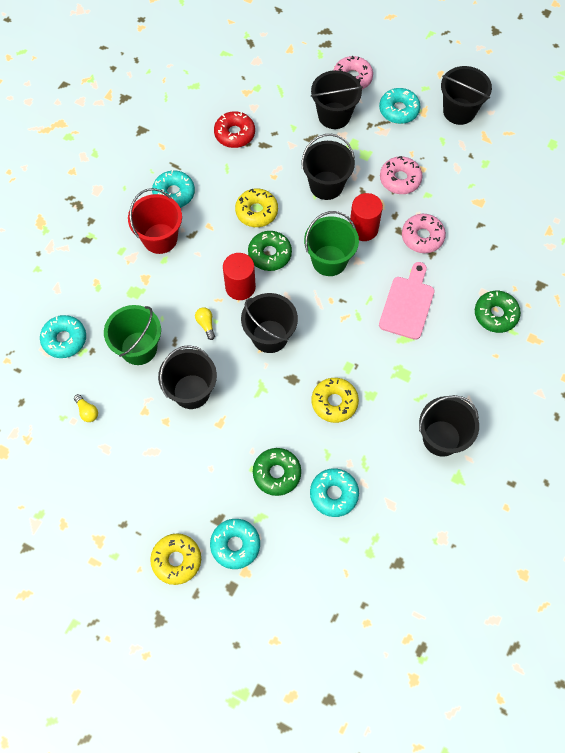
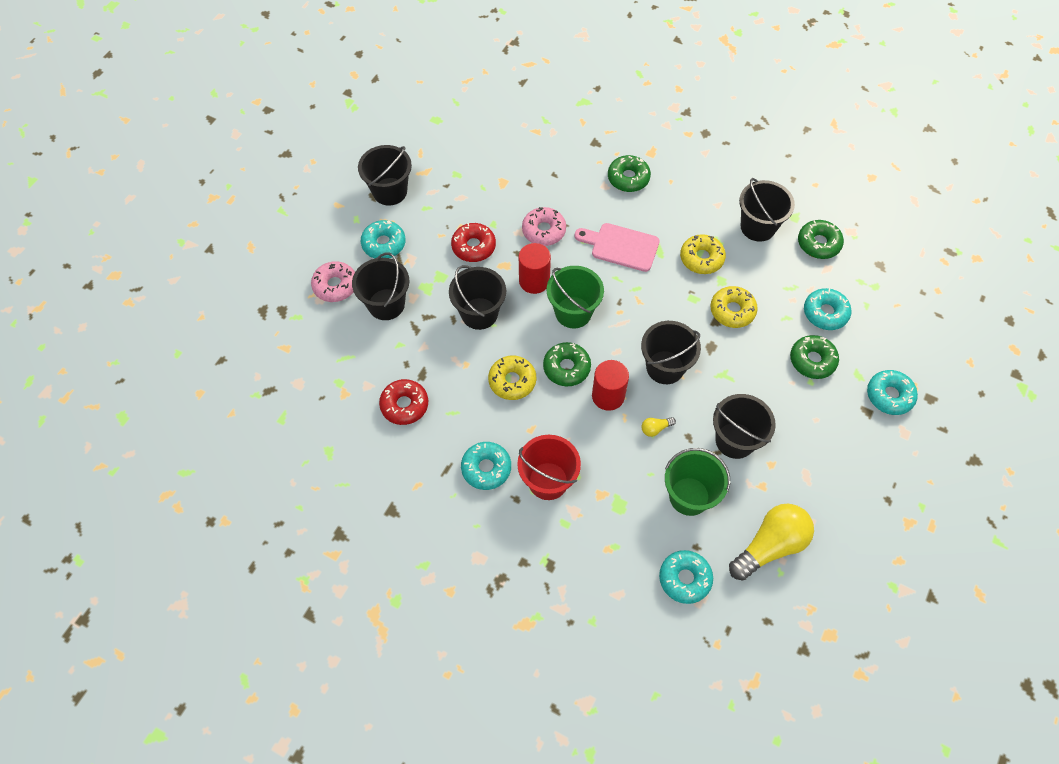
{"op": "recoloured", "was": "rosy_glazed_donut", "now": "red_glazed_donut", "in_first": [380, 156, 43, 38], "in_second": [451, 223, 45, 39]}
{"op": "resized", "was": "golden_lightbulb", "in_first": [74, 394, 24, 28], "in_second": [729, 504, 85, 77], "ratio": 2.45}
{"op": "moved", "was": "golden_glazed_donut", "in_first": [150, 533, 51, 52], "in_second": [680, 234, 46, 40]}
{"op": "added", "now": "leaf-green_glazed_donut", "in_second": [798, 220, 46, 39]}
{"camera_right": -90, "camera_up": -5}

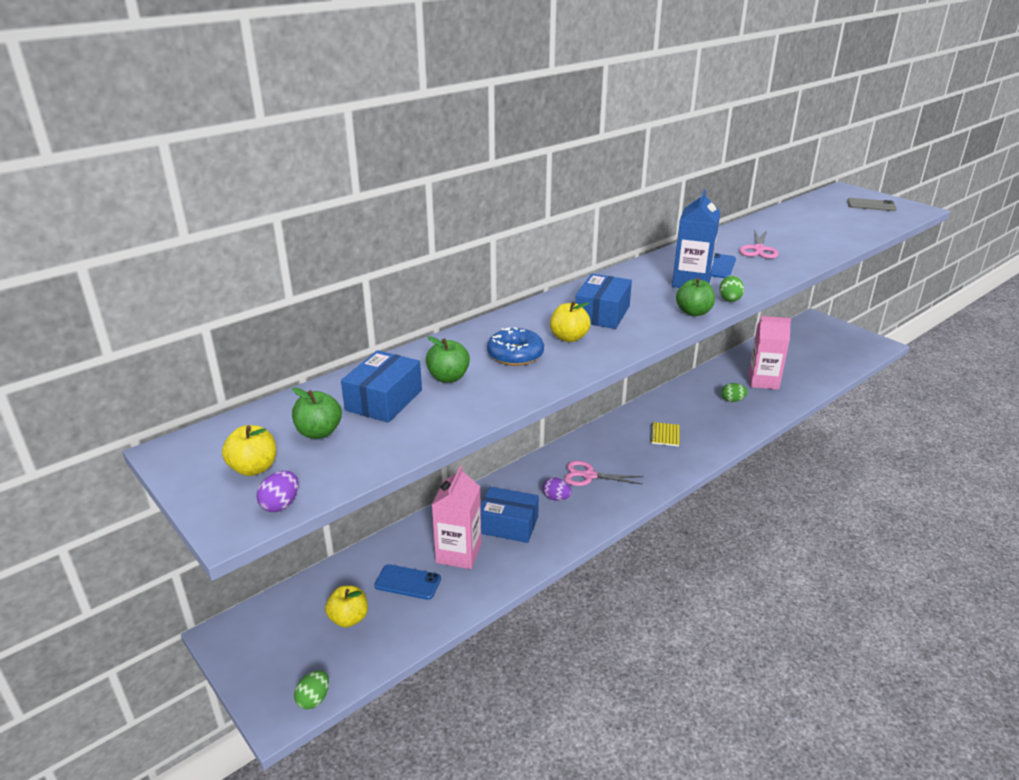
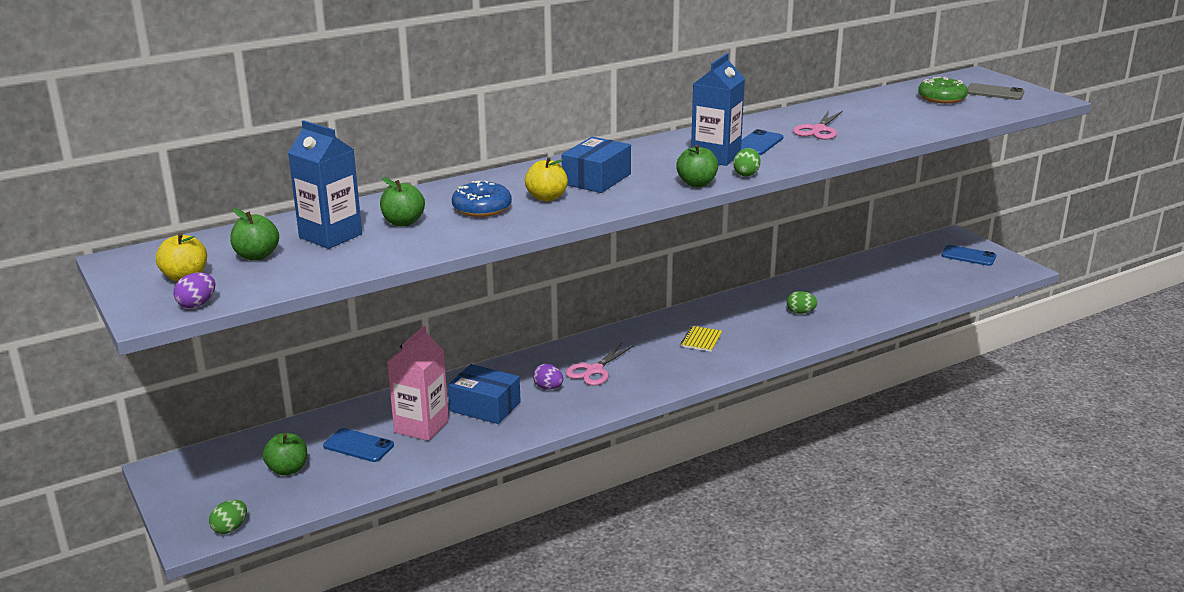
{"op": "removed", "was": "rosy_carton", "in_first": [749, 316, 42, 74]}
{"op": "replaced", "was": "cobalt_package", "now": "cobalt_carton", "in_first": [341, 350, 81, 73], "in_second": [288, 120, 74, 129]}
{"op": "turned", "was": "rosy_shears", "in_first": [564, 461, 79, 25], "in_second": [566, 343, 68, 42], "clockwise": -75}
{"op": "recoloured", "was": "golden_apple_fruit", "now": "leaf-green_apple_fruit", "in_first": [325, 585, 43, 42], "in_second": [263, 433, 44, 43]}
{"op": "added", "now": "leaf-green_glazed_donut", "in_second": [918, 77, 50, 27]}
{"op": "added", "now": "cobalt_phone", "in_second": [942, 245, 54, 21]}
{"camera_right": 10, "camera_up": -5}

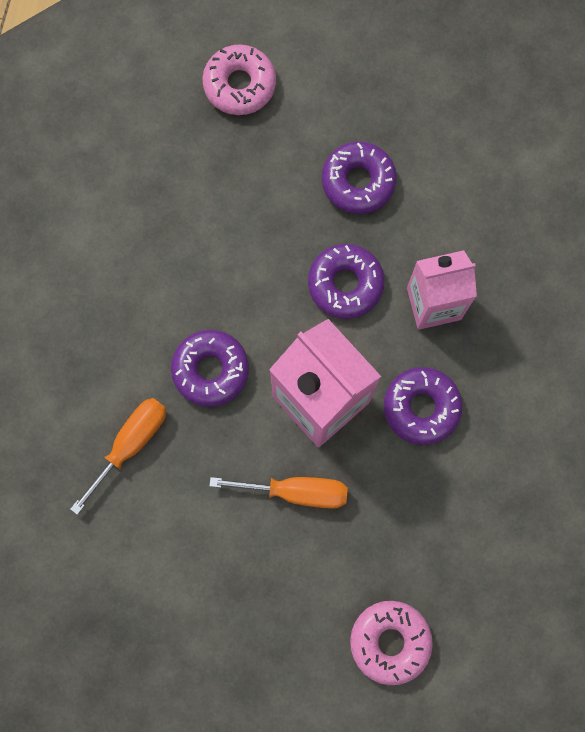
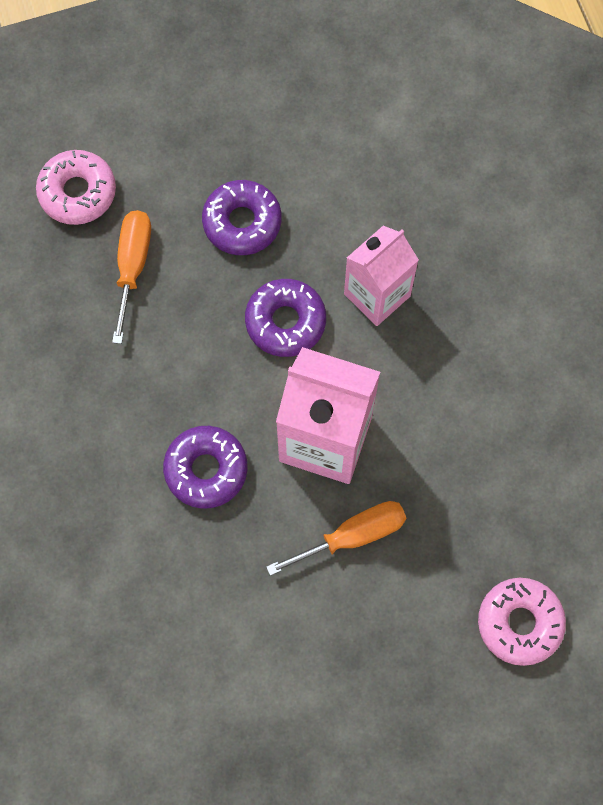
{"op": "removed", "was": "purple_glazed_donut", "in_first": [384, 367, 78, 78]}
{"op": "moved", "was": "bright_orange_hand_screwdriver", "in_first": [70, 398, 96, 117], "in_second": [112, 210, 39, 134]}
{"camera_right": -30, "camera_up": -5}

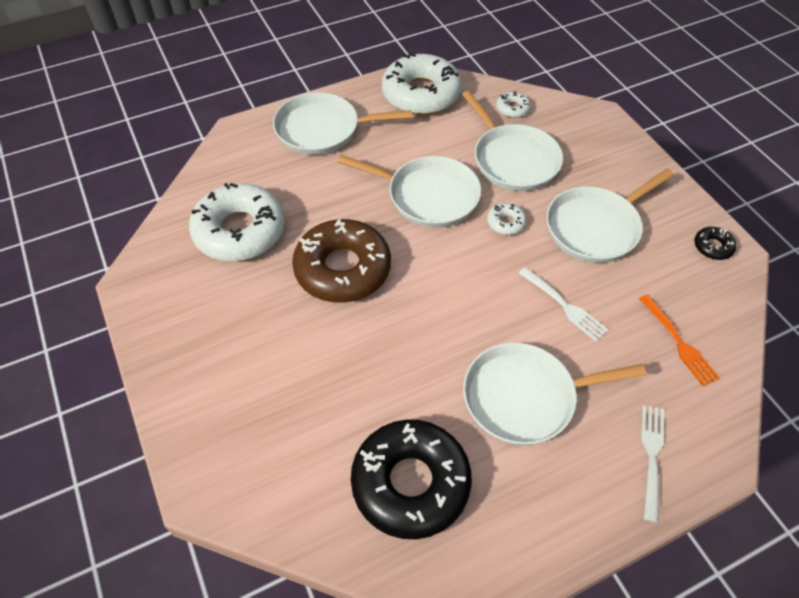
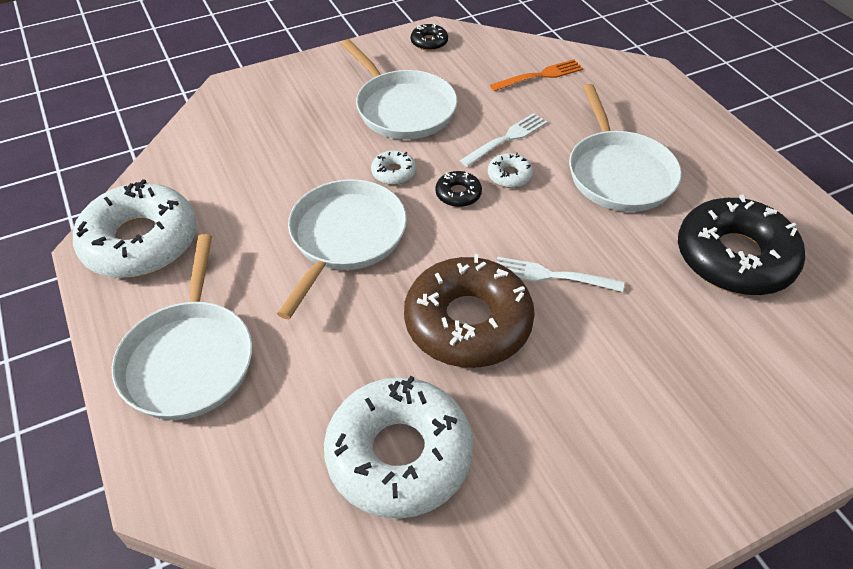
{"op": "removed", "was": "pure_white_pan", "in_first": [462, 91, 101, 100]}
{"op": "moved", "was": "pure_white_glazed_donut", "in_first": [496, 91, 35, 27], "in_second": [488, 153, 45, 35]}
{"op": "moved", "was": "pure_white_table_fork", "in_first": [641, 405, 23, 118], "in_second": [496, 257, 128, 35]}
{"op": "added", "now": "black_glazed_donut", "in_second": [435, 171, 47, 36]}
{"camera_right": -90, "camera_up": -5}

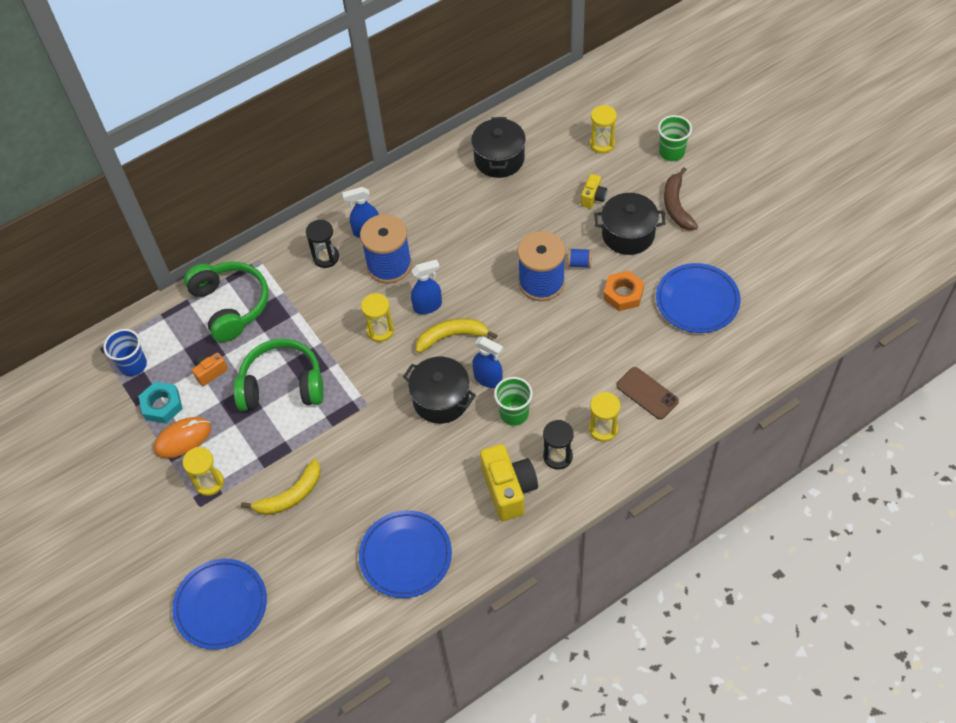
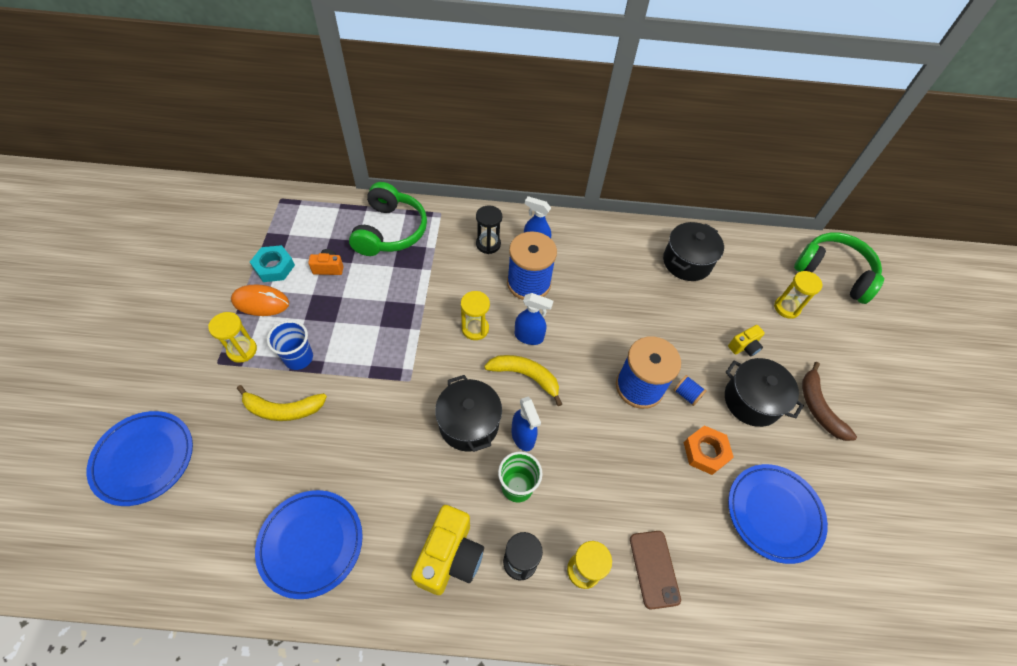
{"op": "removed", "was": "leaf-green_beaker", "in_first": [658, 115, 34, 46]}
{"op": "turned", "was": "brown_toy_banana", "in_first": [664, 167, 34, 63], "in_second": [802, 362, 55, 79], "clockwise": -45}
{"op": "moved", "was": "cobalt_beaker", "in_first": [103, 329, 44, 47], "in_second": [267, 320, 46, 50]}
{"op": "moved", "was": "leaf-green_headphones", "in_first": [234, 339, 90, 72], "in_second": [794, 233, 90, 71]}
{"camera_right": 30, "camera_up": 0}

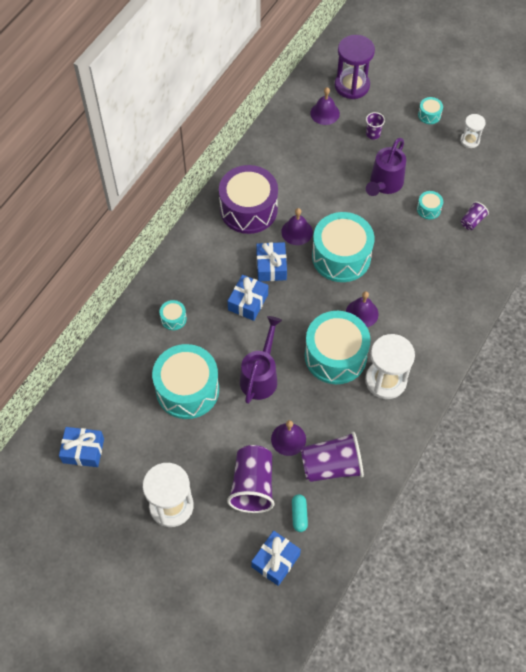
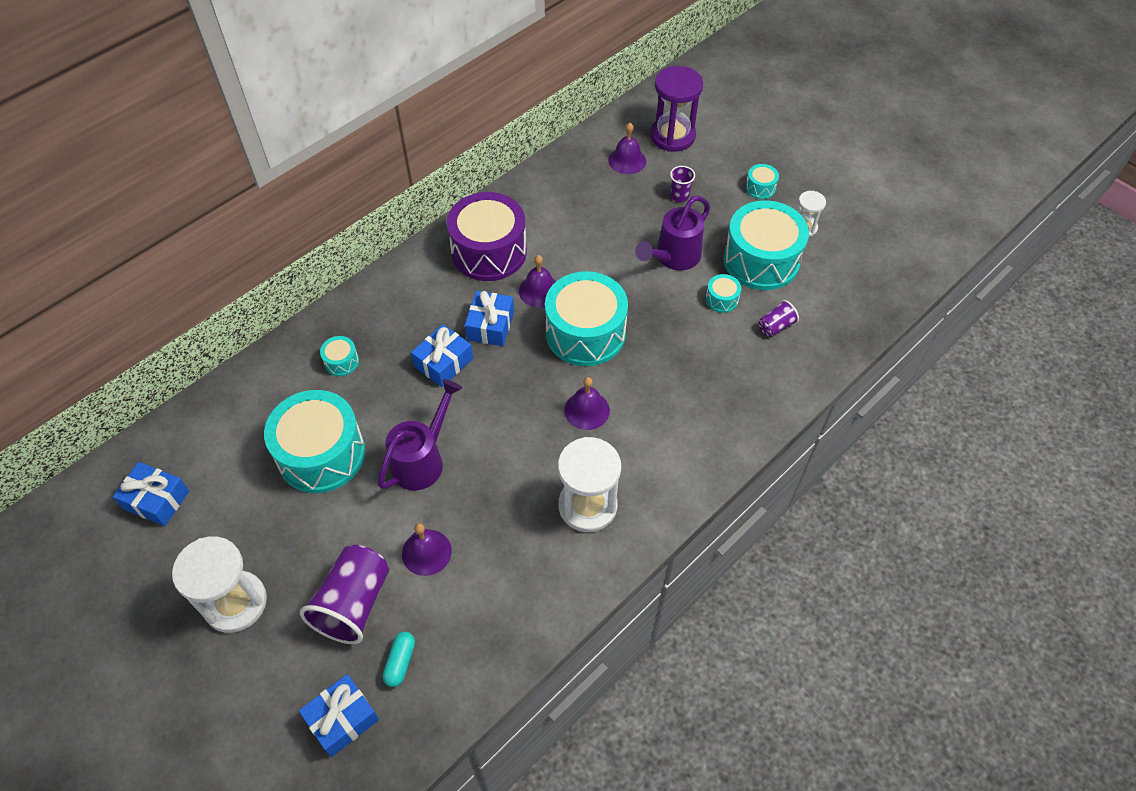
{"op": "moved", "was": "aqua_snare_drum", "in_first": [305, 311, 66, 73], "in_second": [723, 200, 86, 90]}
{"op": "removed", "was": "purple_beaker", "in_first": [301, 432, 63, 50]}
{"camera_right": 15, "camera_up": -5}

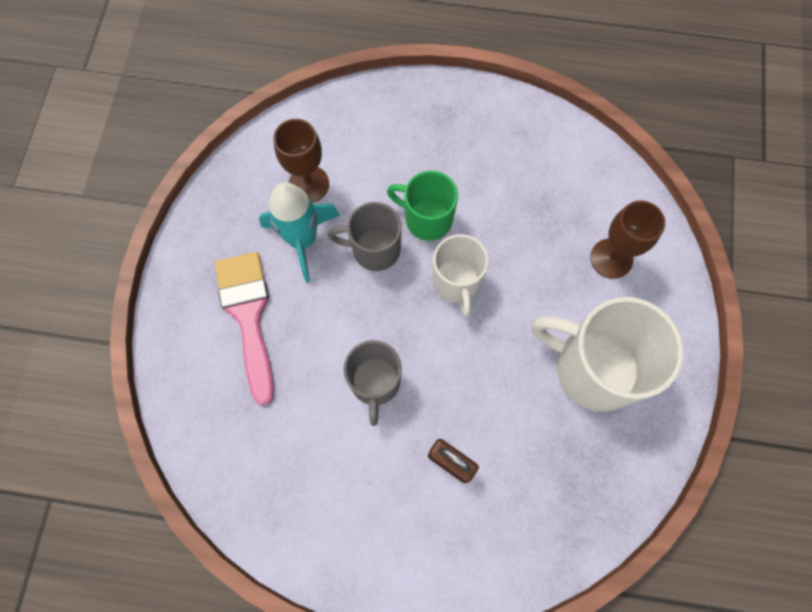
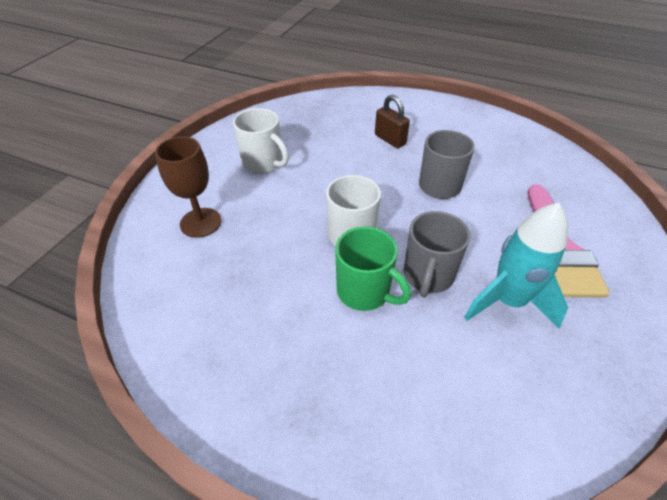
{"op": "removed", "was": "brown_goblet", "in_first": [273, 119, 56, 84]}
{"op": "turned", "was": "grey_tea_mug", "in_first": [328, 202, 74, 69], "in_second": [404, 211, 66, 87], "clockwise": 90}
{"op": "resized", "was": "pure_white_tea_mug", "in_first": [531, 297, 153, 115], "in_second": [233, 108, 56, 66], "ratio": 0.59}
{"camera_right": -165, "camera_up": -25}

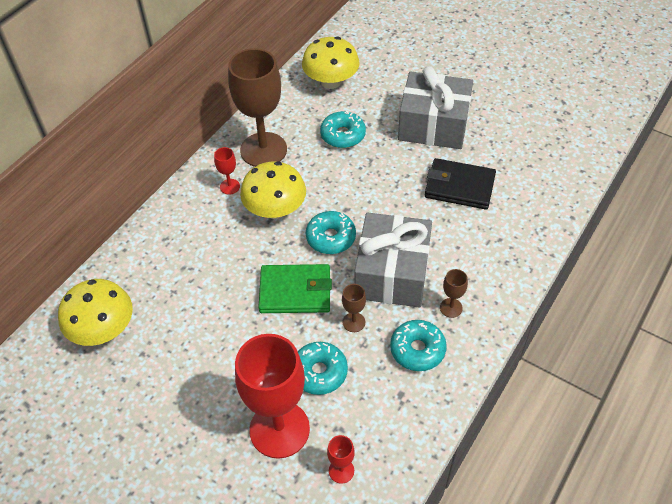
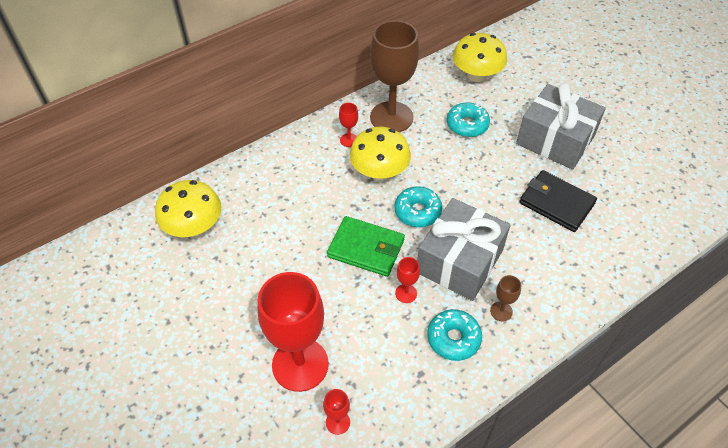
{"op": "recoloured", "was": "brown_goblet", "now": "red_goblet", "in_first": [342, 284, 24, 48], "in_second": [395, 257, 25, 46]}
{"op": "removed", "was": "aqua_glazed_donut", "in_first": [298, 342, 50, 53]}
{"camera_right": 20, "camera_up": 0}

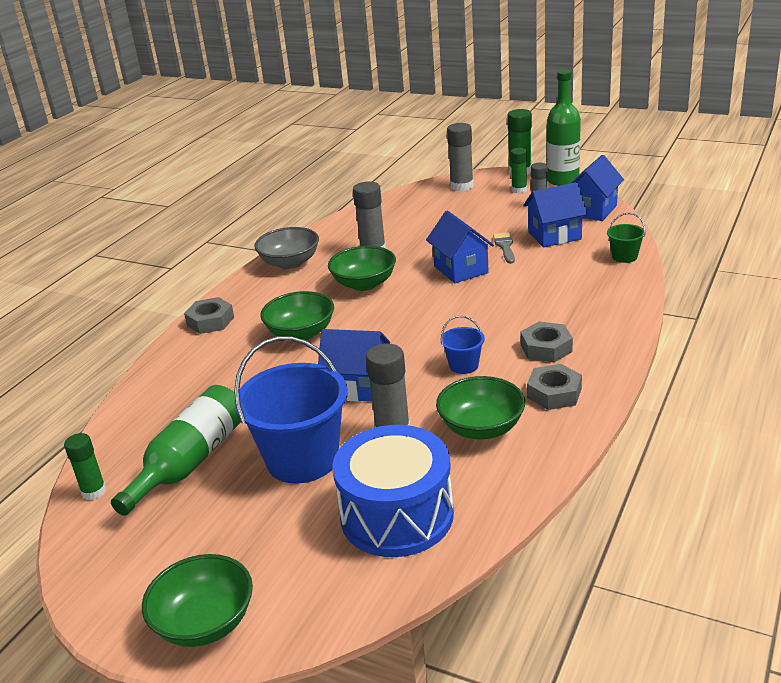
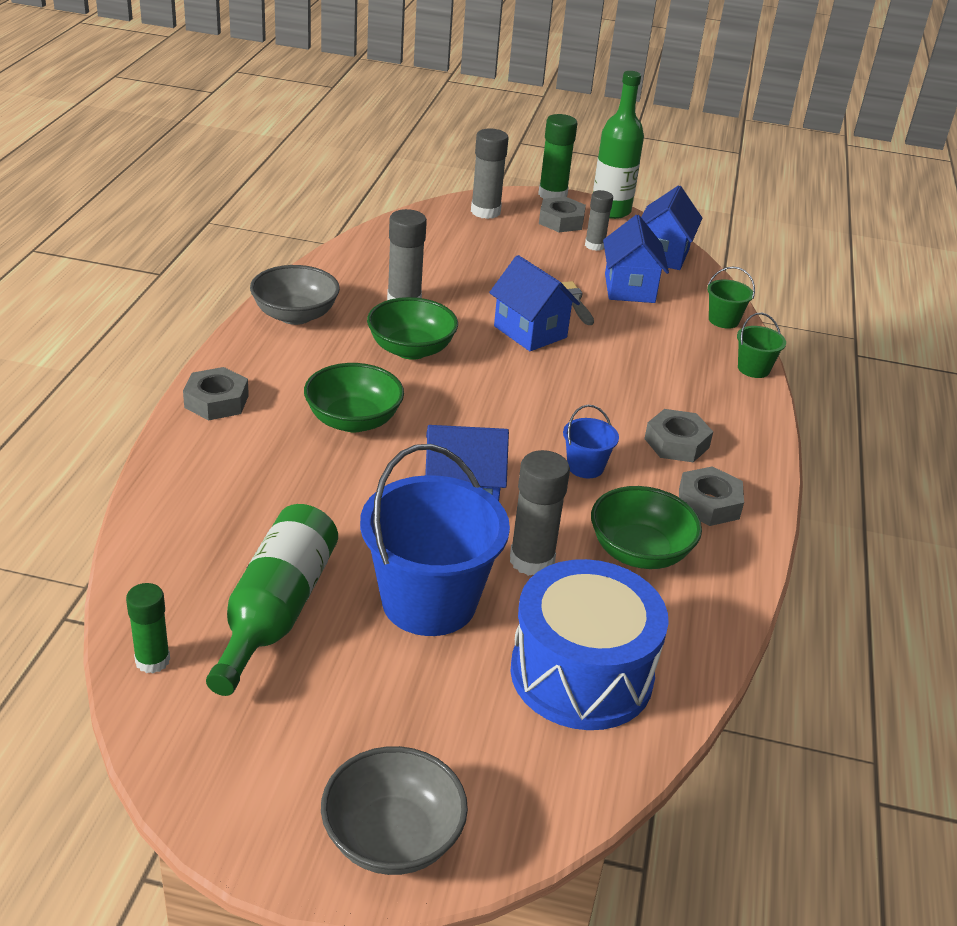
{"op": "replaced", "was": "leaf-green_glue_stick", "now": "grey_nut", "in_first": [511, 148, 16, 45], "in_second": [539, 197, 47, 35]}
{"op": "turned", "was": "cobalt_cottage", "in_first": [523, 182, 65, 65], "in_second": [603, 215, 66, 88], "clockwise": -60}
{"op": "recoloured", "was": "leaf-green_deep_dish", "now": "grey_deep_dish", "in_first": [142, 554, 111, 93], "in_second": [321, 746, 147, 129]}
{"op": "added", "now": "leaf-green_sand_bucket", "in_second": [737, 313, 49, 65]}
{"camera_right": -20, "camera_up": 5}

